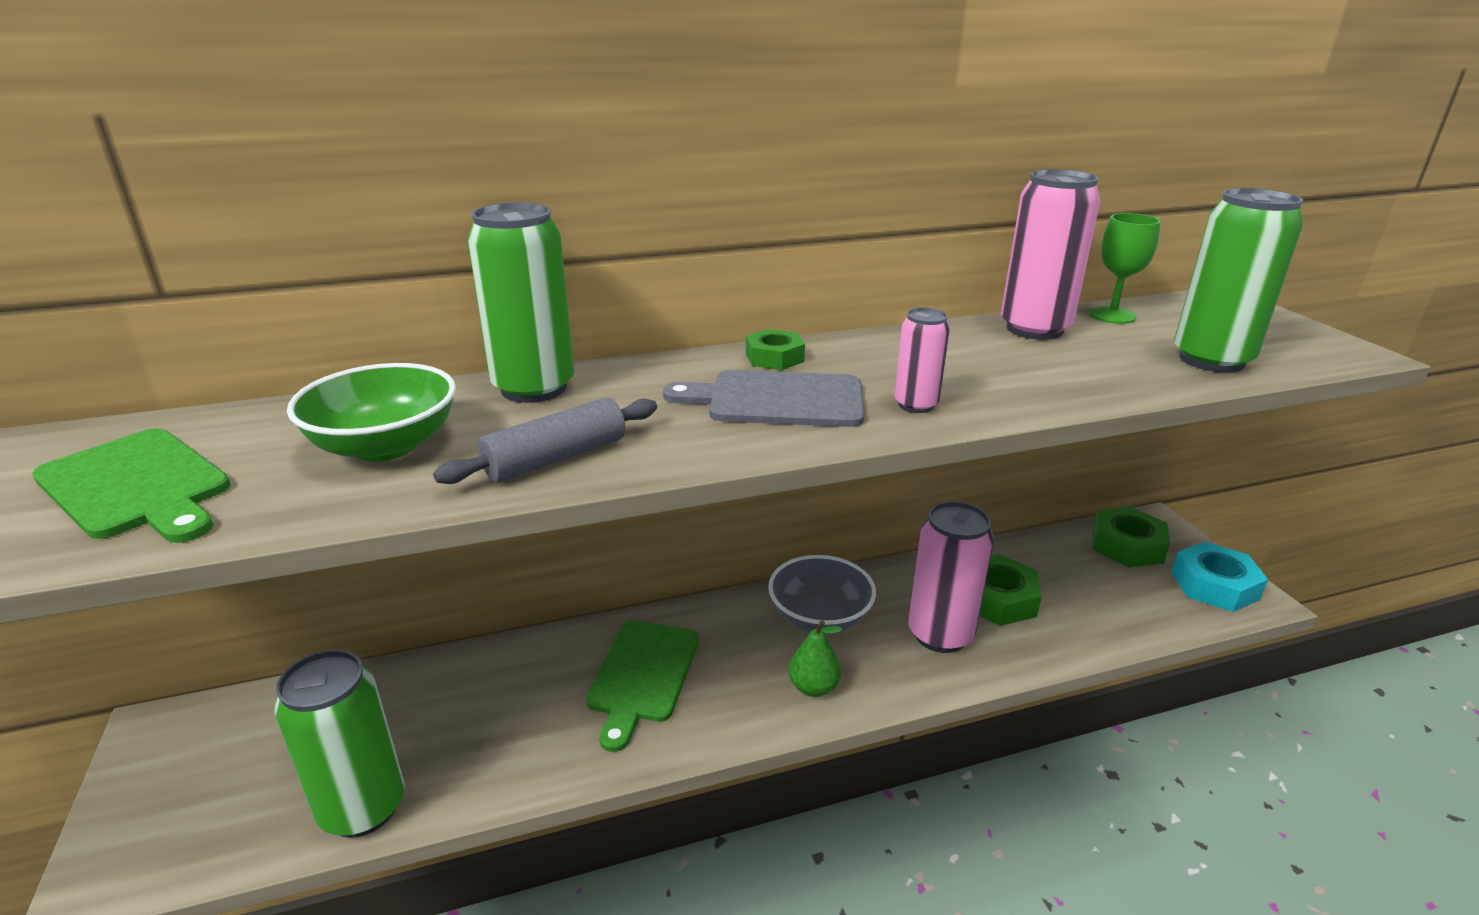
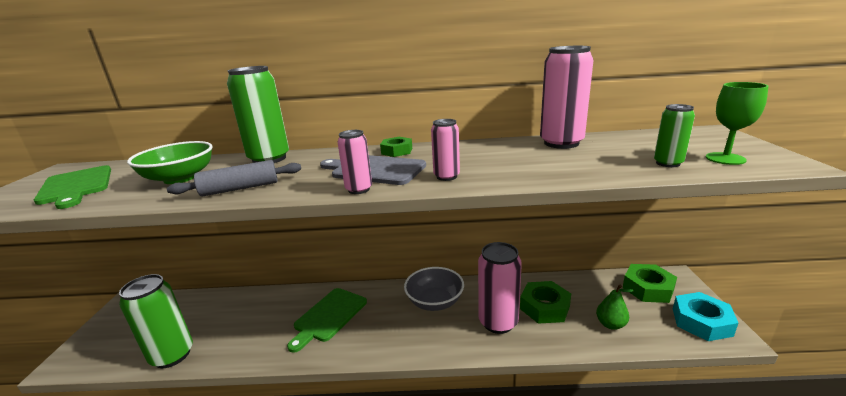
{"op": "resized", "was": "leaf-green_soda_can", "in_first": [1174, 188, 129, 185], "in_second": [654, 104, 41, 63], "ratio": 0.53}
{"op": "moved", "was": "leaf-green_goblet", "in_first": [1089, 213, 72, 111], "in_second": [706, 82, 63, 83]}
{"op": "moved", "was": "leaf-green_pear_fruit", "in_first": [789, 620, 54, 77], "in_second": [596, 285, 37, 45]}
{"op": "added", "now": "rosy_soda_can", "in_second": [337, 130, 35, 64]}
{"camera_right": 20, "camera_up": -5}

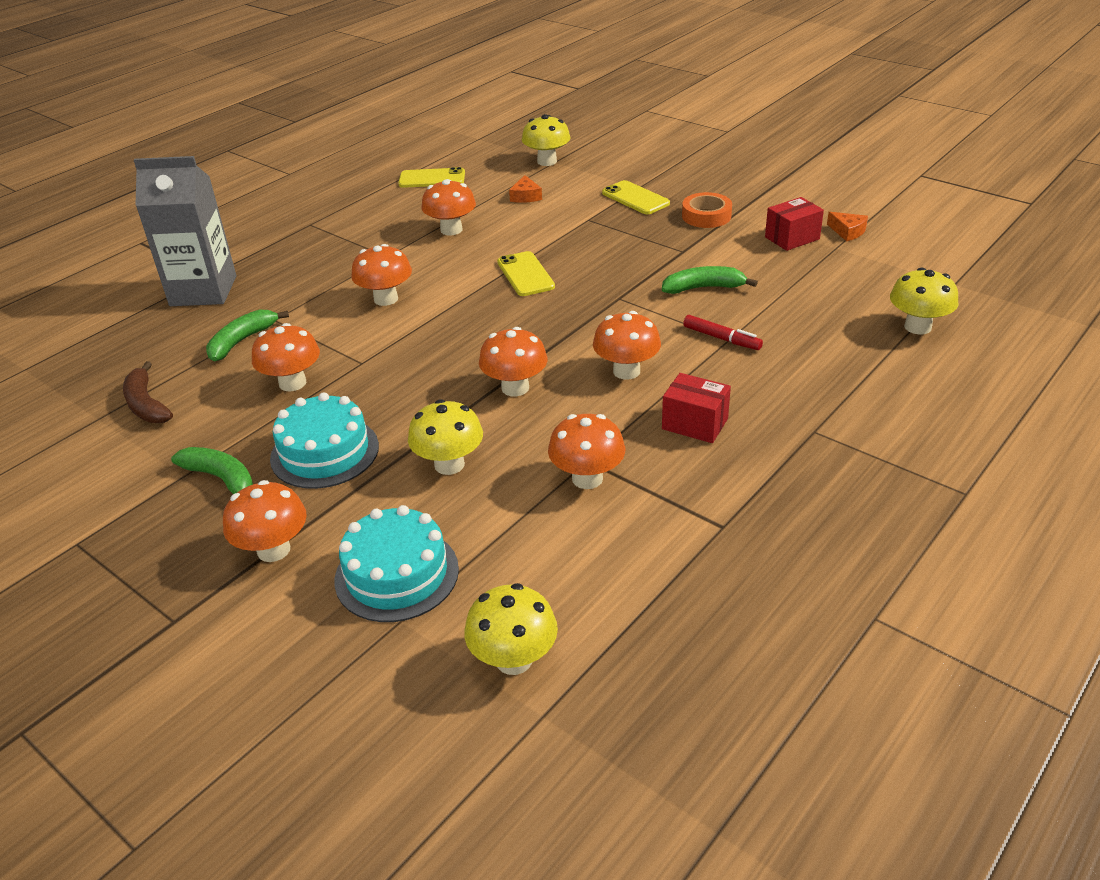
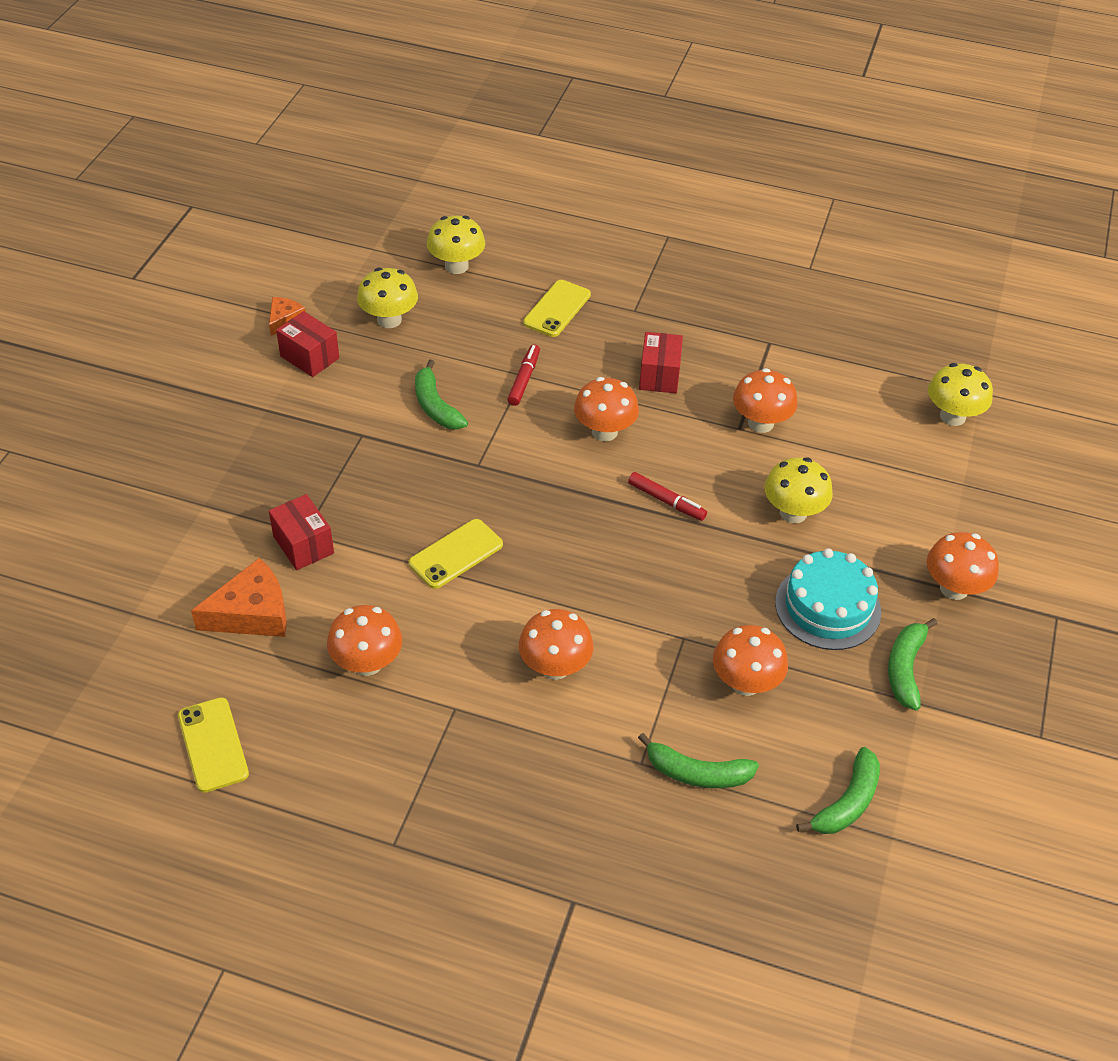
{"op": "moved", "was": "golden_fungus", "in_first": [522, 114, 48, 52], "in_second": [357, 268, 61, 60]}
{"op": "removed", "was": "grey_carton", "in_first": [134, 156, 102, 150]}
{"op": "resized", "was": "bright_orange_cheese", "in_first": [509, 175, 33, 28], "in_second": [191, 558, 96, 79], "ratio": 1.79}
{"op": "moved", "was": "golden_phone", "in_first": [602, 180, 68, 34], "in_second": [523, 280, 68, 57]}
{"op": "removed", "was": "bright_orange_roll_of_tape", "in_first": [682, 192, 50, 36]}
{"op": "replaced", "was": "bright_orange_fungus", "now": "red_felt_pen", "in_first": [479, 327, 69, 70], "in_second": [628, 472, 79, 49]}
{"op": "recoloured", "was": "brown_toy_banana", "now": "leaf-green_toy_banana", "in_first": [123, 361, 50, 62], "in_second": [796, 747, 84, 87]}
{"op": "removed", "was": "aqua_layer_cake", "in_first": [335, 505, 124, 117]}
{"op": "added", "now": "red_package", "in_second": [269, 494, 65, 76]}
{"camera_right": -115, "camera_up": 10}

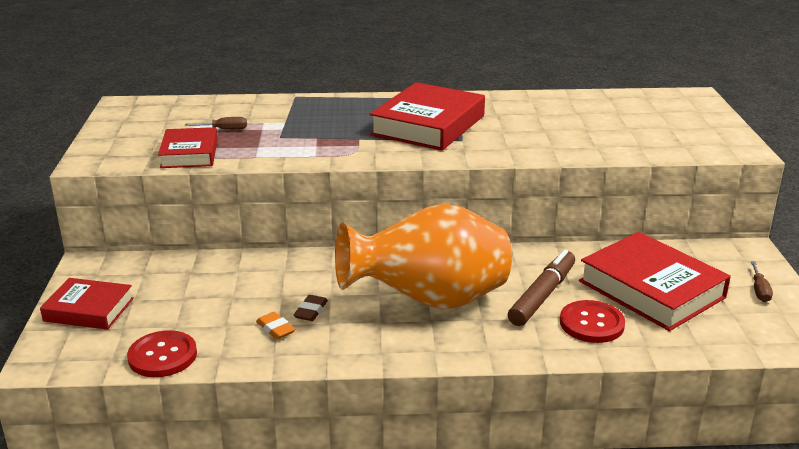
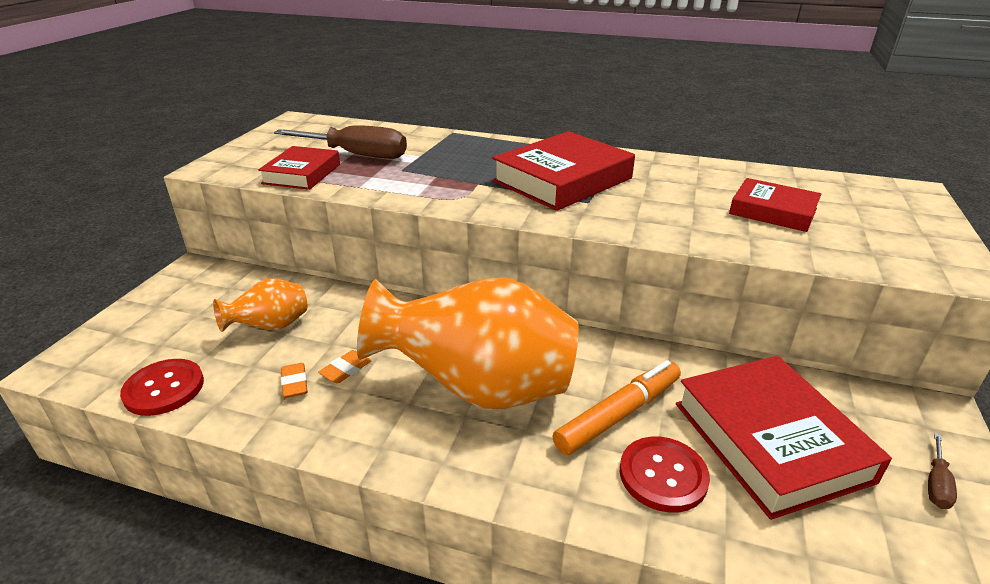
{"op": "resized", "was": "brown_hand_screwdriver", "in_first": [185, 117, 62, 13], "in_second": [274, 125, 133, 34], "ratio": 2.24}
{"op": "recoloured", "was": "brown_felt_pen", "now": "bright_orange_felt_pen", "in_first": [508, 249, 67, 77], "in_second": [553, 360, 128, 95]}
{"op": "moved", "was": "red_hardcover", "in_first": [40, 278, 94, 52], "in_second": [729, 178, 93, 54]}
{"op": "recoloured", "was": "brown_gum_eraser", "now": "bright_orange_gum_eraser", "in_first": [294, 295, 34, 26], "in_second": [318, 350, 54, 34]}
{"op": "added", "now": "bright_orange_tall_vase", "in_second": [213, 278, 94, 54]}
{"camera_right": 20, "camera_up": 5}

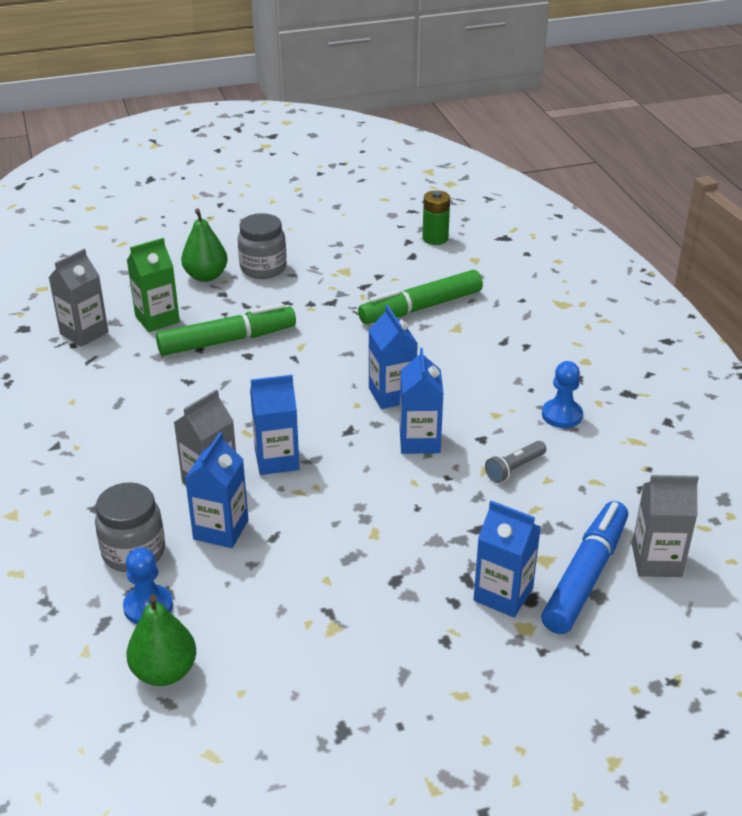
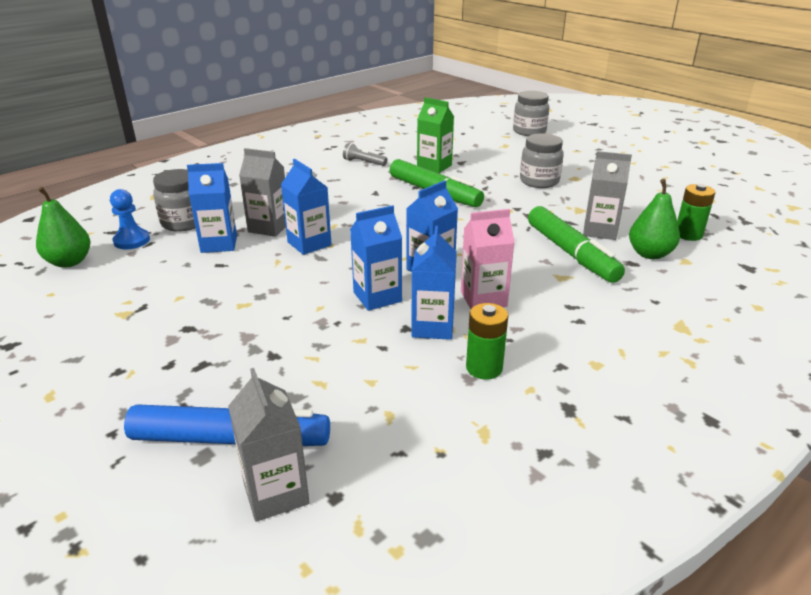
{"op": "moved", "was": "leaf-green_pear_fruit", "in_first": [181, 208, 47, 74], "in_second": [629, 179, 51, 80]}
{"op": "moved", "was": "grey_carton", "in_first": [49, 249, 60, 98], "in_second": [583, 151, 49, 89]}
{"op": "turned", "was": "leaf-green_felt_pen", "in_first": [358, 270, 125, 54], "in_second": [528, 206, 97, 77], "clockwise": -150}
{"op": "replaced", "was": "cobalt_game_pawn", "now": "leaf-green_power_cell", "in_first": [542, 361, 41, 67], "in_second": [466, 303, 42, 76]}
{"op": "moved", "was": "grey_flashlight", "in_first": [485, 441, 61, 42], "in_second": [343, 143, 44, 23]}
{"op": "moved", "was": "cobalt_carton", "in_first": [474, 501, 67, 116], "in_second": [411, 226, 46, 114]}
{"op": "added", "now": "grey_jam_jar", "in_second": [513, 91, 36, 45]}
{"op": "added", "now": "rosy_carton", "in_second": [461, 209, 54, 100]}
{"camera_right": 65, "camera_up": -5}

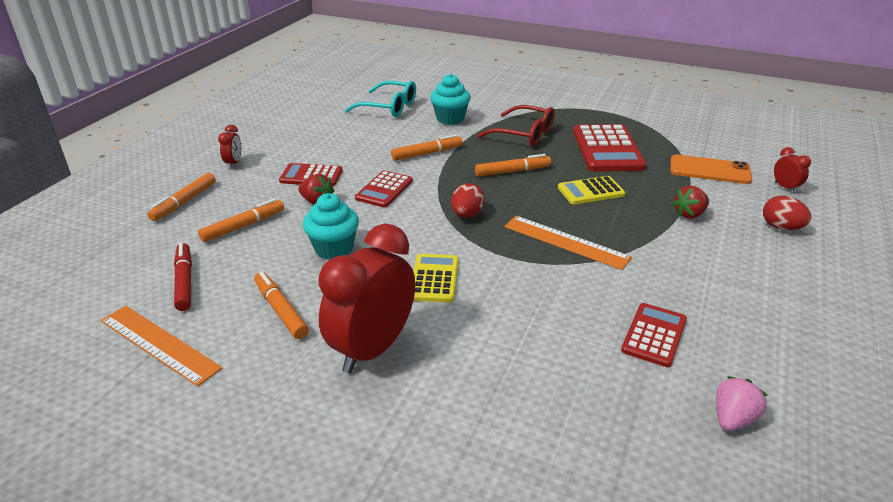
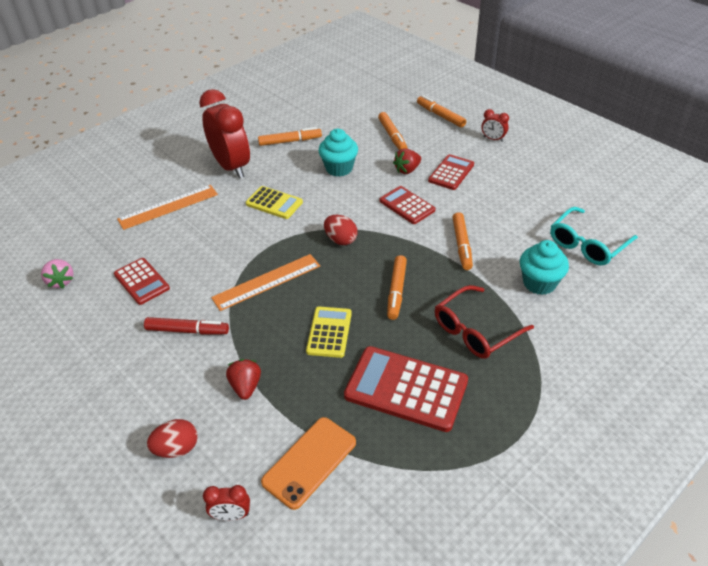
{"op": "moved", "was": "red_felt_pen", "in_first": [174, 243, 18, 68], "in_second": [144, 317, 85, 18]}
{"op": "moved", "was": "bright_orange_measuring_stick", "in_first": [101, 306, 121, 81], "in_second": [117, 185, 101, 45]}
{"camera_right": 115, "camera_up": 10}

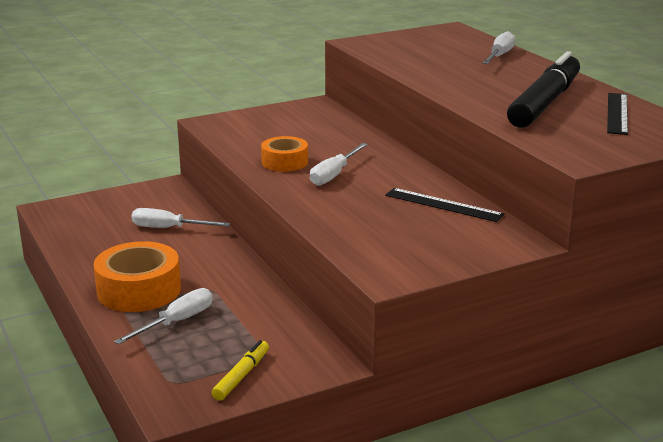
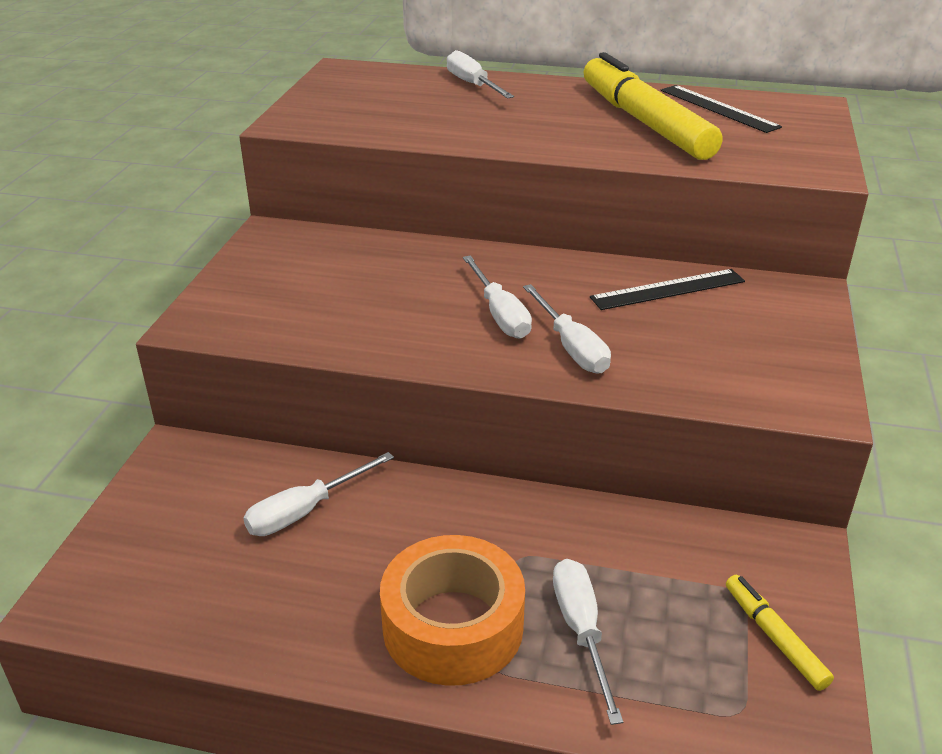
{"op": "recoloured", "was": "black_felt_pen", "now": "golden_felt_pen", "in_first": [507, 51, 73, 77], "in_second": [584, 52, 138, 108]}
{"op": "removed", "was": "bright_orange_roll_of_tape", "in_first": [261, 136, 47, 36]}
{"op": "added", "now": "pure_white_hand_screwdriver", "in_second": [523, 284, 88, 90]}
{"camera_right": -50, "camera_up": 10}

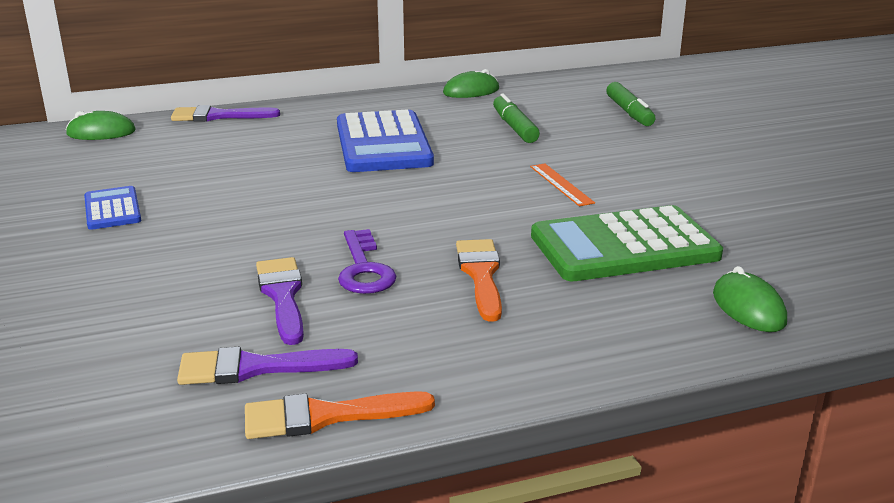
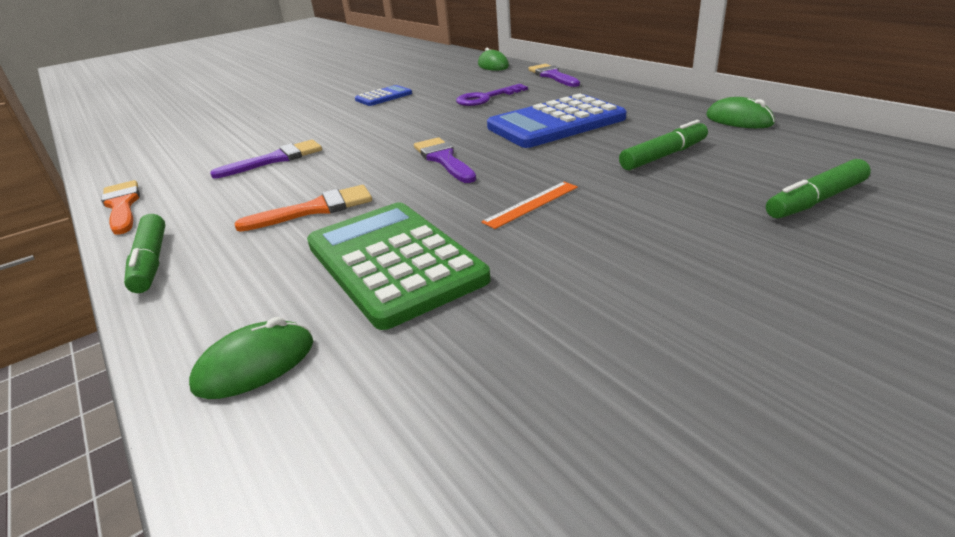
{"op": "moved", "was": "purple_latchkey", "in_first": [338, 229, 58, 65], "in_second": [456, 84, 72, 22]}
{"op": "moved", "was": "purple_paint_brush", "in_first": [177, 347, 181, 38], "in_second": [414, 137, 62, 46]}
{"op": "added", "now": "leaf-green_felt_pen", "in_second": [124, 214, 41, 79]}
{"camera_right": 75, "camera_up": 5}

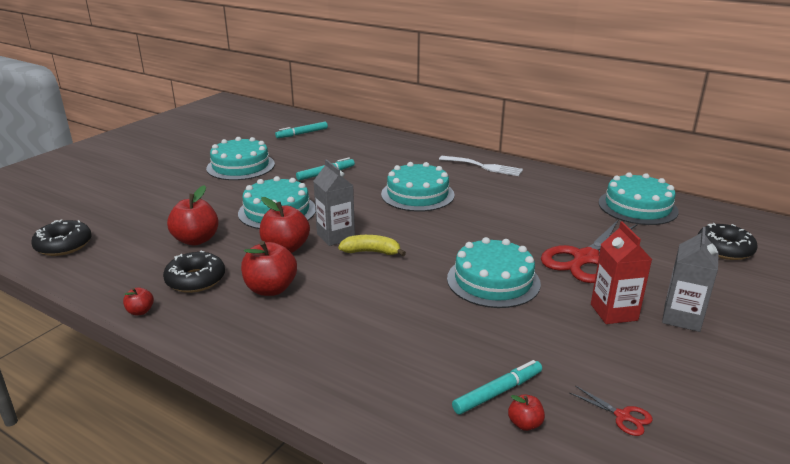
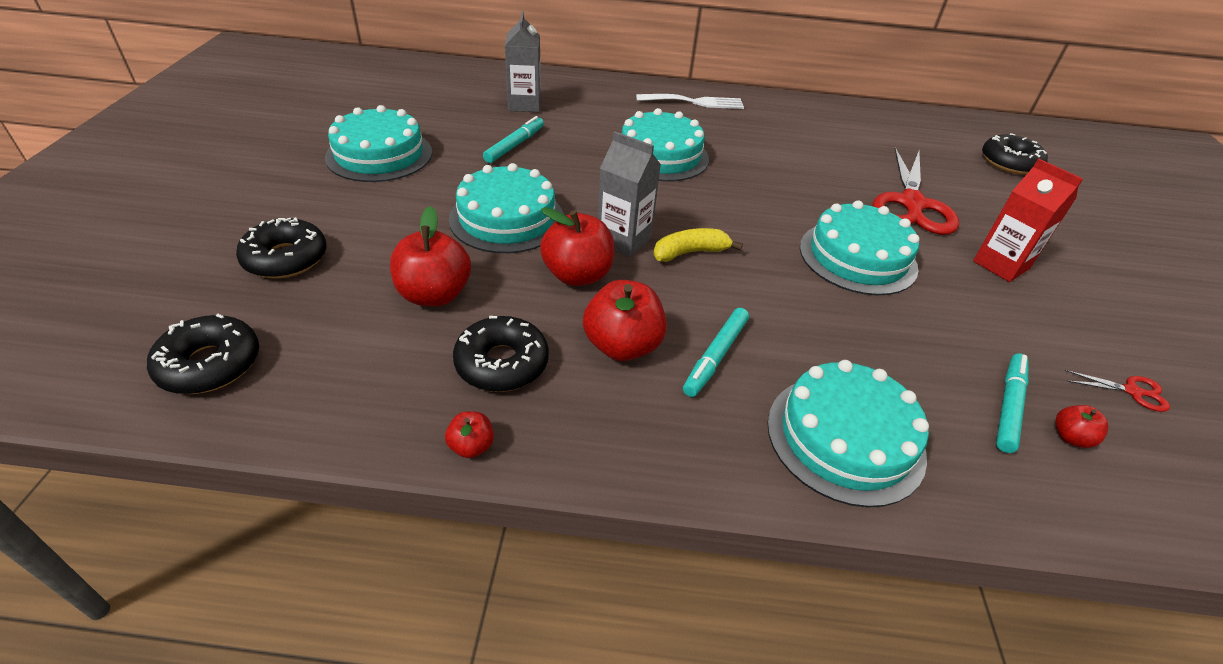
{"op": "moved", "was": "aqua_felt_pen", "in_first": [275, 122, 53, 16], "in_second": [683, 308, 66, 89]}
{"op": "moved", "was": "aqua_layer_cake", "in_first": [598, 172, 81, 53], "in_second": [767, 360, 162, 147]}
{"op": "moved", "was": "grey_carton", "in_first": [662, 227, 57, 105], "in_second": [505, 11, 36, 101]}
{"op": "added", "now": "black_glazed_donut", "in_second": [236, 217, 91, 61]}
{"camera_right": -30, "camera_up": 15}

